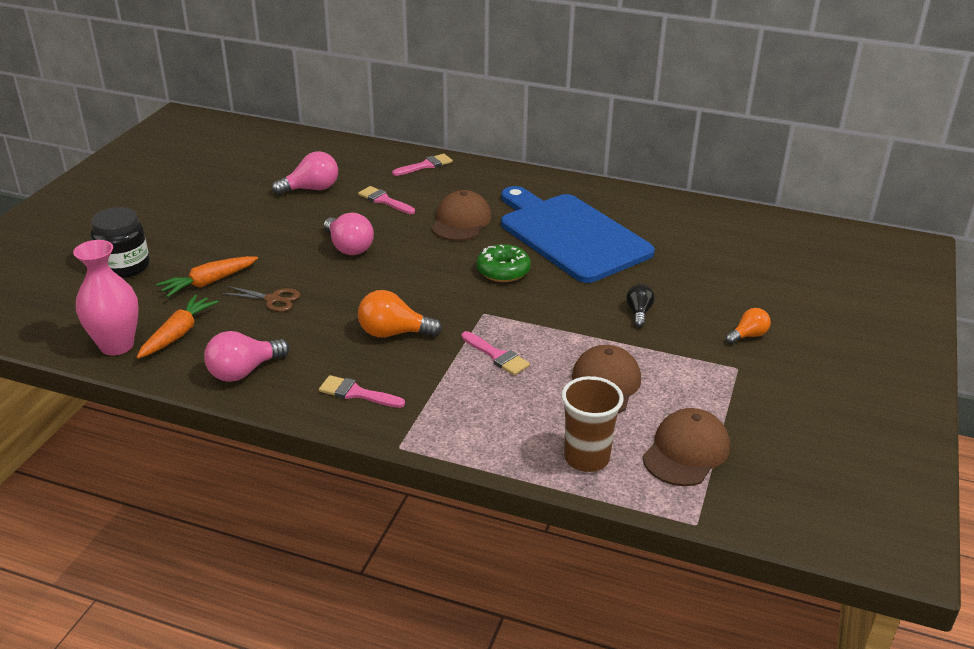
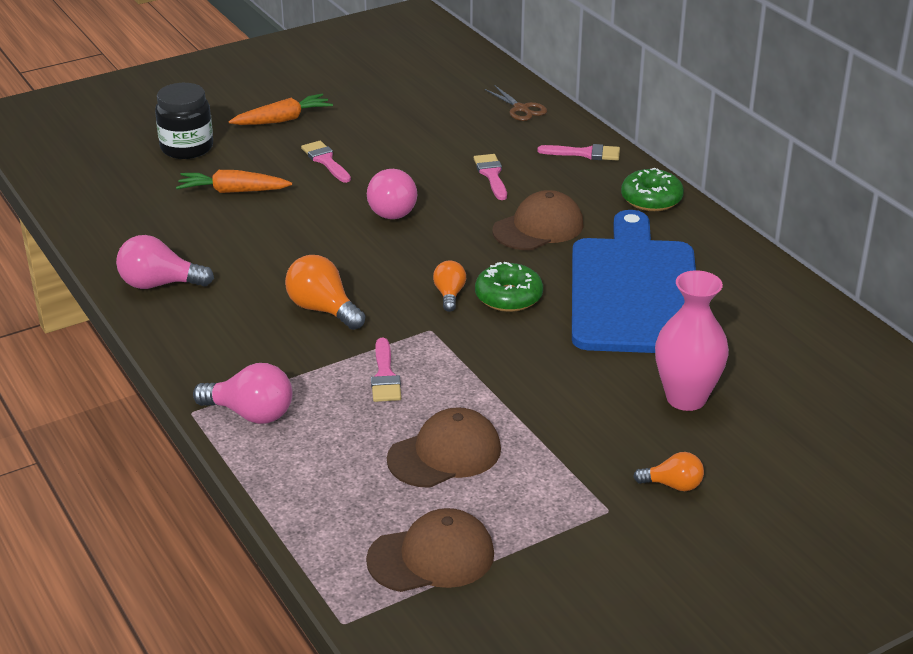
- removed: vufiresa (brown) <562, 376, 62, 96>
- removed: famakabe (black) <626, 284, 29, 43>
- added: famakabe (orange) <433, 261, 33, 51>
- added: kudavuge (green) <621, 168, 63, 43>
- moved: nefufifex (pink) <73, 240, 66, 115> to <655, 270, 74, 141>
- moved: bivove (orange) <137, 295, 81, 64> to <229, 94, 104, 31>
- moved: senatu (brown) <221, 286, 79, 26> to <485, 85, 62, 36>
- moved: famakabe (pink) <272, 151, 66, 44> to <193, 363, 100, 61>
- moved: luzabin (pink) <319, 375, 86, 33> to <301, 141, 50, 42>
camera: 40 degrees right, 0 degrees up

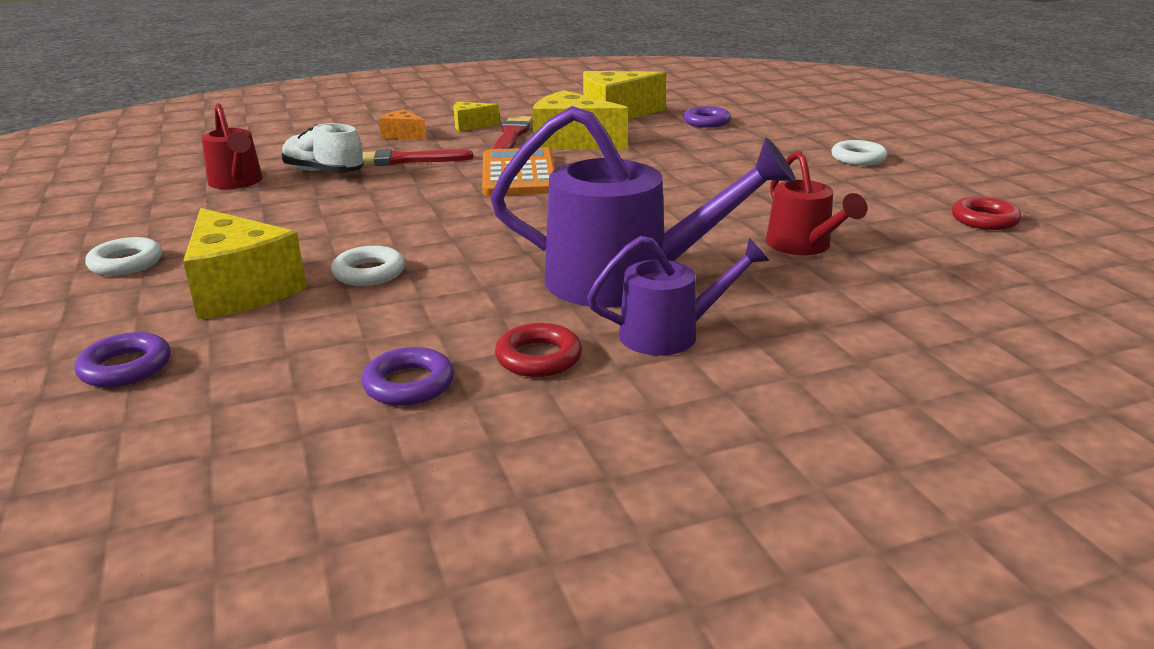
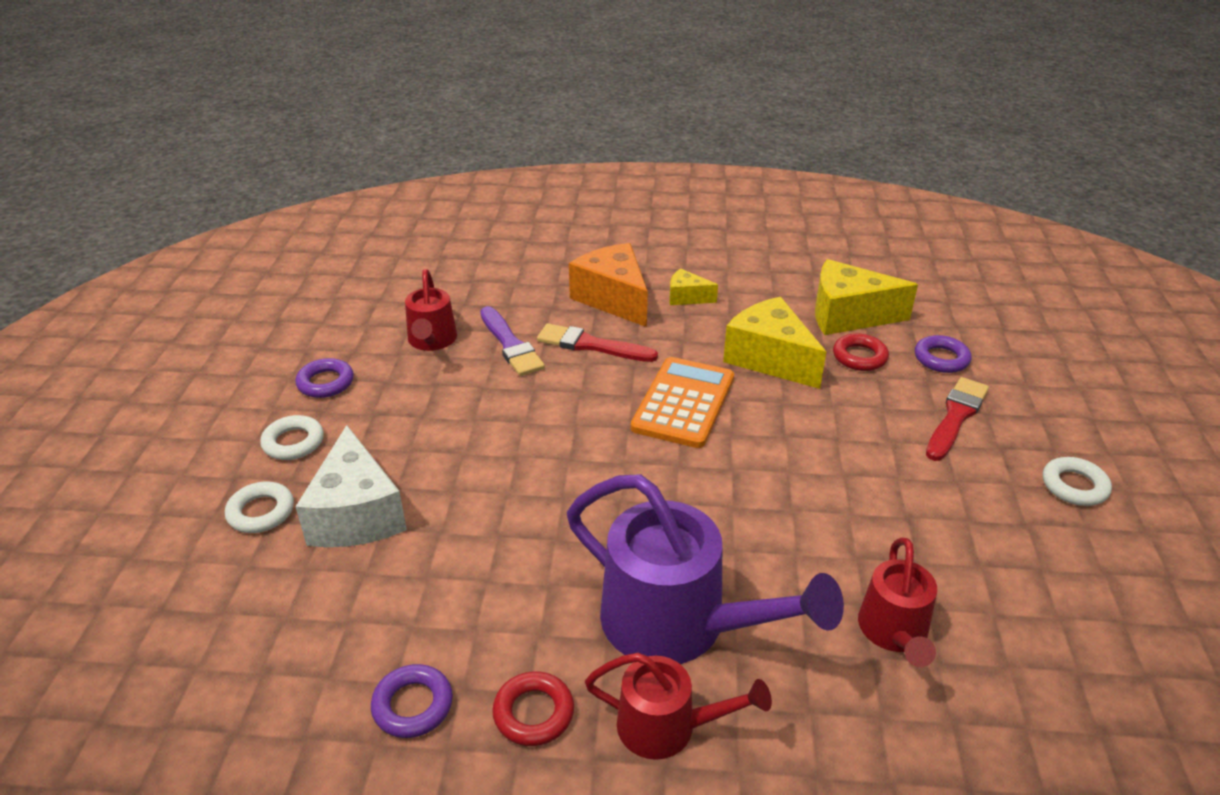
- moved: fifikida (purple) <74, 332, 97, 55> to <295, 358, 59, 40>
- moved: fifikida (white) <331, 246, 74, 40> to <225, 482, 69, 51>
- moved: luzabin (red) <493, 116, 40, 33> to <926, 377, 63, 84>
- moved: fifikida (red) <952, 196, 70, 34> to <833, 334, 56, 37>
- replaced: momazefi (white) <281, 123, 83, 50> to luzabin (purple) <480, 306, 65, 70>
- recoloured: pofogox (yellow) <183, 208, 124, 112> to pofogox (white) <295, 425, 112, 122>
- recoloured: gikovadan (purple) <587, 236, 182, 120> to gikovadan (red) <585, 653, 187, 107>
- resized: pofogox (orange) <379, 109, 47, 31> = <569, 243, 79, 84> x1.93
camera: 25 degrees right, 10 degrees up

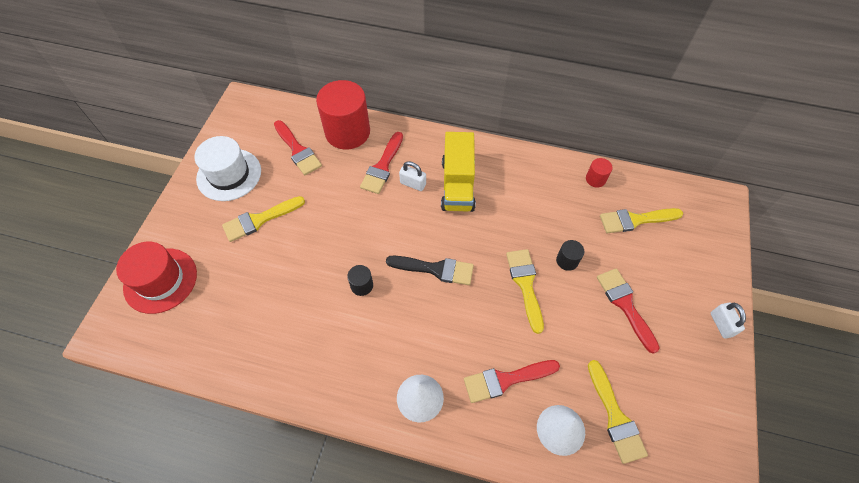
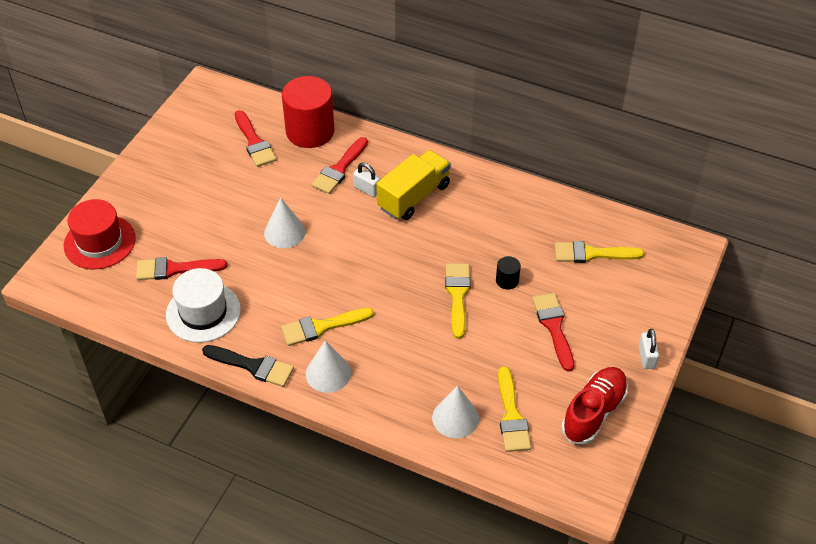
- removed: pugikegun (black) <347, 265, 26, 31>
- removed: pugikegun (red) <586, 158, 27, 30>
- added: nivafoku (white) <264, 198, 42, 50>
- added: momazefi (red) <561, 367, 67, 78>
- moved: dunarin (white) <194, 136, 67, 65> to <166, 268, 75, 75>
- moved: luzabin (yellow) <222, 196, 83, 46> to <281, 308, 93, 38>
- moved: luzabin (black) <386, 256, 88, 29> to <202, 345, 92, 42>
- moved: luzabin (red) <464, 360, 96, 43> to <136, 257, 91, 23>
- turned: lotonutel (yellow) <441, 132, 35, 80> = <376, 150, 75, 70> 150 degrees counterclockwise
camera: 10 degrees right, 10 degrees down

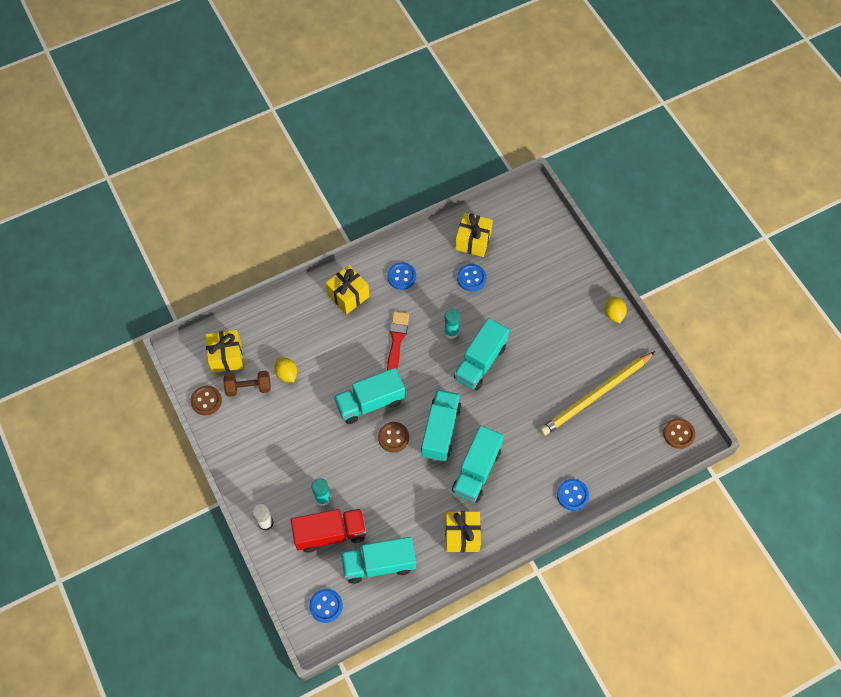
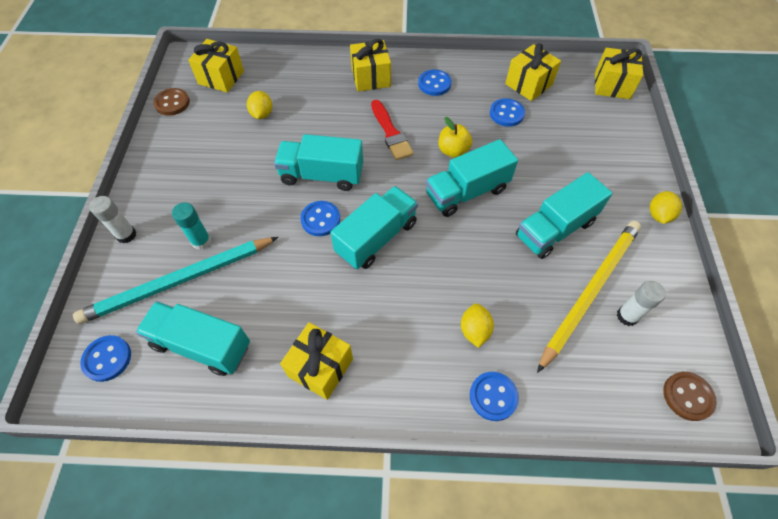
- removed: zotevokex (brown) <223, 371, 48, 26>
- added: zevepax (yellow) <461, 303, 33, 45>
- added: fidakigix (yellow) <595, 48, 48, 51>
- added: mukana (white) <617, 281, 49, 45>
- moved: lotonutel (turquoise) <452, 425, 52, 77> to <516, 172, 97, 87>
- replaced: lotonutel (red) <291, 508, 75, 45> to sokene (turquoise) <73, 237, 205, 87>
- replaced: mukana (turquoise) <444, 309, 16, 30> to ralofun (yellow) <439, 117, 33, 41>
- recoloured: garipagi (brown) <378, 422, 31, 30> to garipagi (blue) <300, 201, 40, 35>
- turned: luzabin (red) <387, 311, 22, 59> = <371, 100, 43, 60> 120 degrees clockwise
- turned: sokene (yellow) <540, 351, 115, 85> = <537, 221, 104, 152> 135 degrees clockwise
camera: 30 degrees right, 5 degrees down

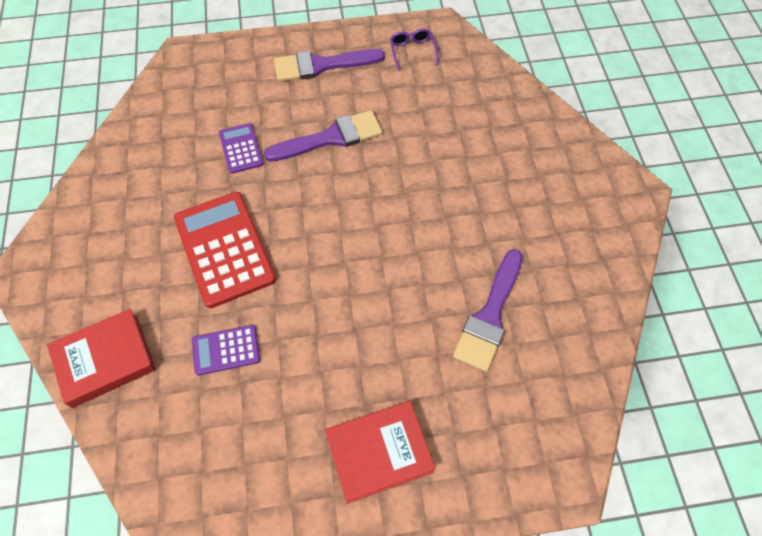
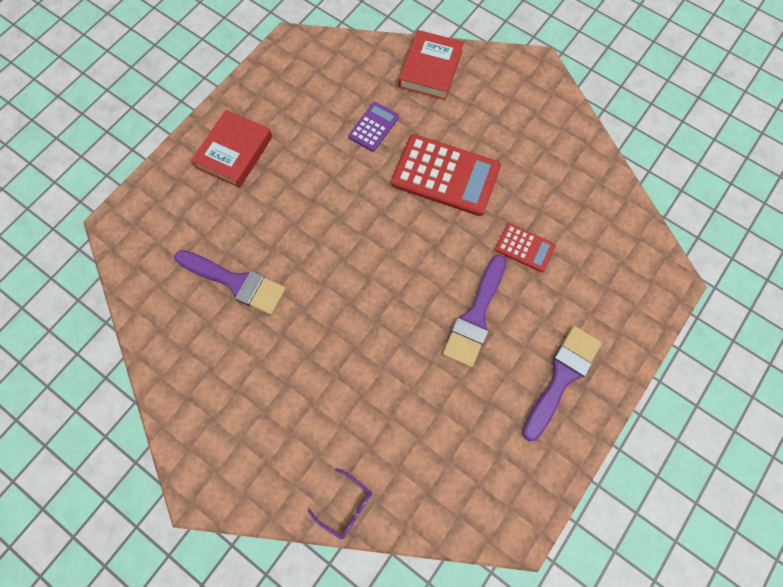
- moved: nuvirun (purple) <390, 28, 48, 43> to <308, 468, 64, 71>
- recoloured: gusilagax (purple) <219, 123, 44, 51> to gusilagax (red) <495, 223, 61, 49>
- turned: luzabin (purple) <453, 249, 70, 123> = <174, 250, 112, 65> 135 degrees clockwise
camera: 135 degrees right, 10 degrees up

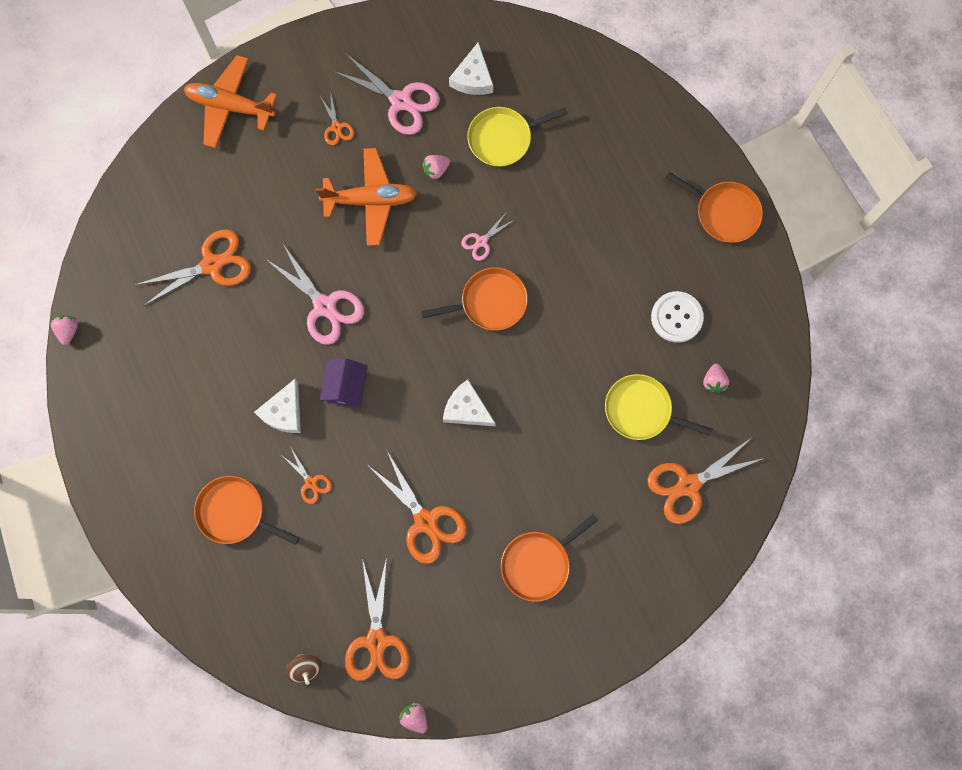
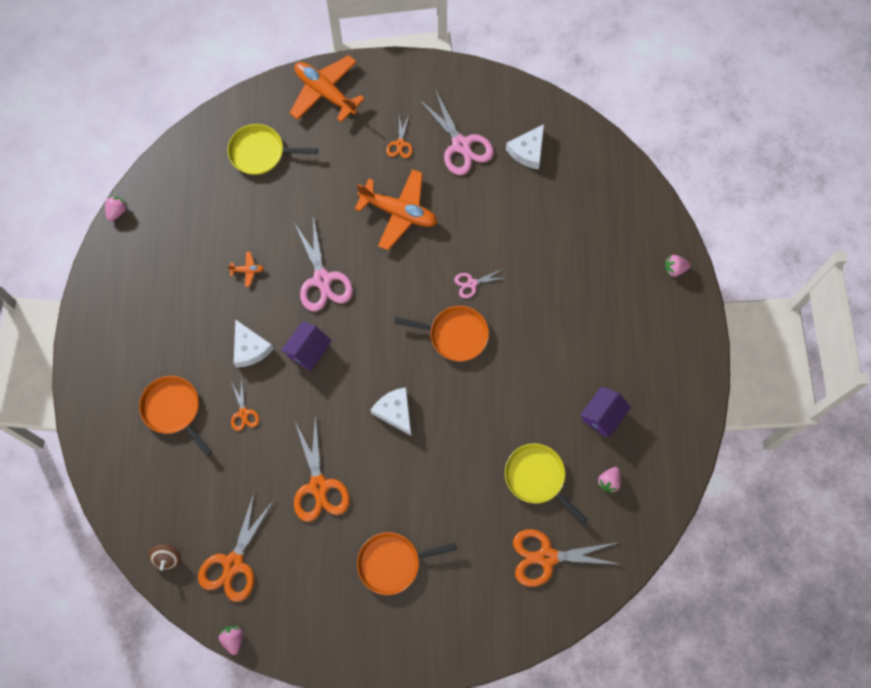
- removed: senatu (orange) <135, 230, 116, 76>
- removed: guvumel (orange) <666, 172, 97, 71>
- added: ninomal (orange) <227, 252, 37, 35>
- moved: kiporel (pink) <422, 155, 28, 25> to <665, 255, 26, 22>
- moved: guvumel (yellow) <467, 107, 101, 60> to <228, 124, 90, 51>
- replaced: garipagi (white) <651, 291, 53, 52> to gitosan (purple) <580, 386, 51, 51>
- turned: pofogox (white) <254, 379, 47, 54> = <234, 319, 40, 49> 75 degrees counterclockwise
camera: 25 degrees right, 5 degrees down

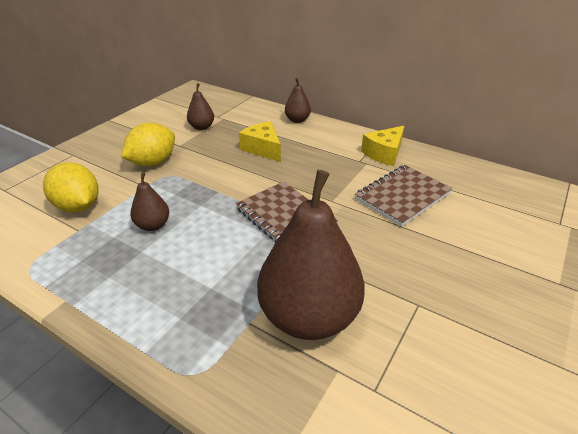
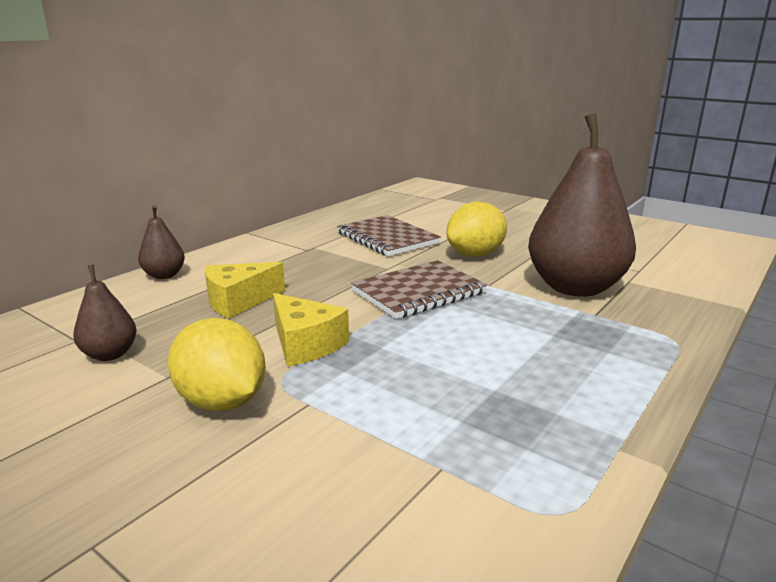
- removed: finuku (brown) <131, 172, 38, 59>
- moved: zevepax (yellow) <43, 162, 55, 50> to <446, 201, 61, 56>
- moved: pofogox (yellow) <361, 126, 43, 40> to <273, 293, 76, 73>
camera: 85 degrees left, 15 degrees down

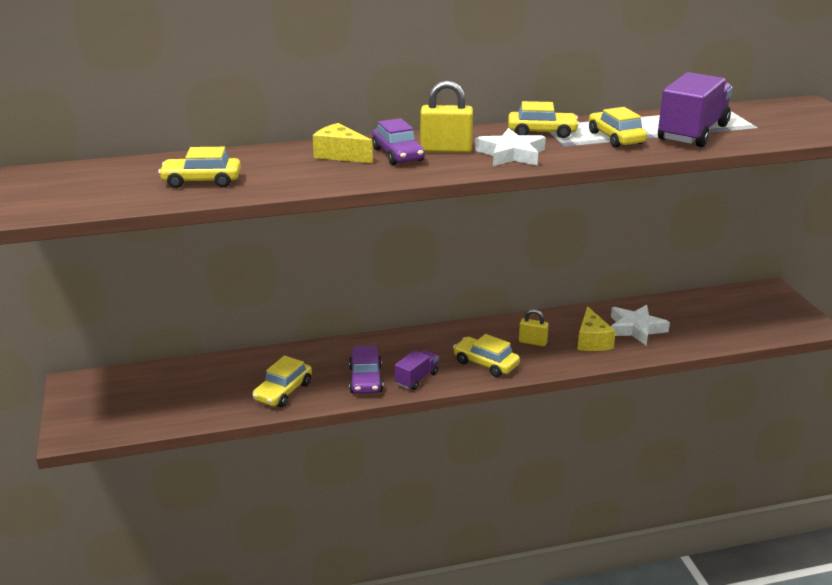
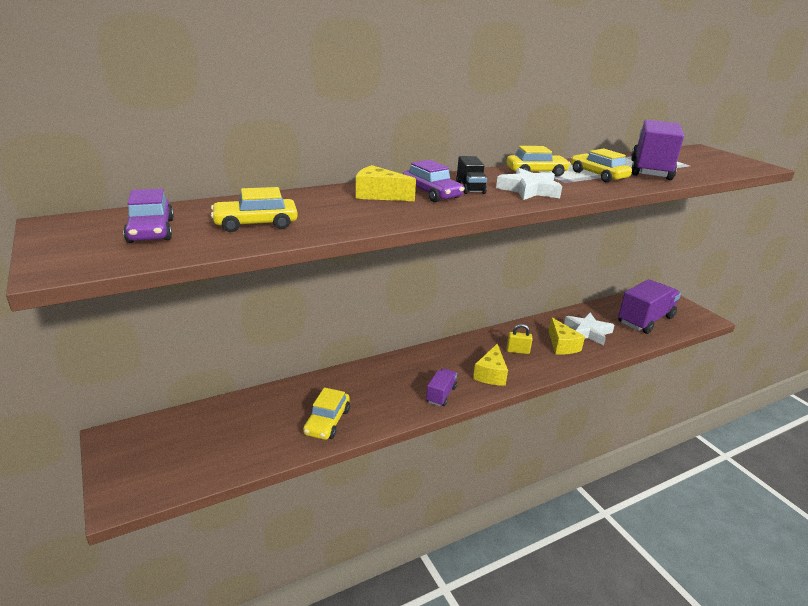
- added: lotonutel (purple) <618, 279, 63, 55>
- moved: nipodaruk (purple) <349, 345, 34, 49> to <123, 189, 51, 54>
- replaced: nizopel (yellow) <420, 80, 53, 73> to lotonutel (black) <456, 156, 31, 38>
- replaced: nipodaruk (yellow) <453, 334, 67, 43> to pofogox (yellow) <473, 343, 35, 43>
camera: 15 degrees left, 0 degrees up

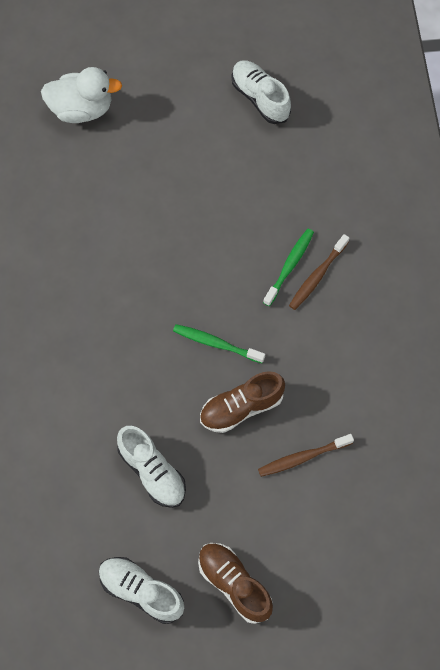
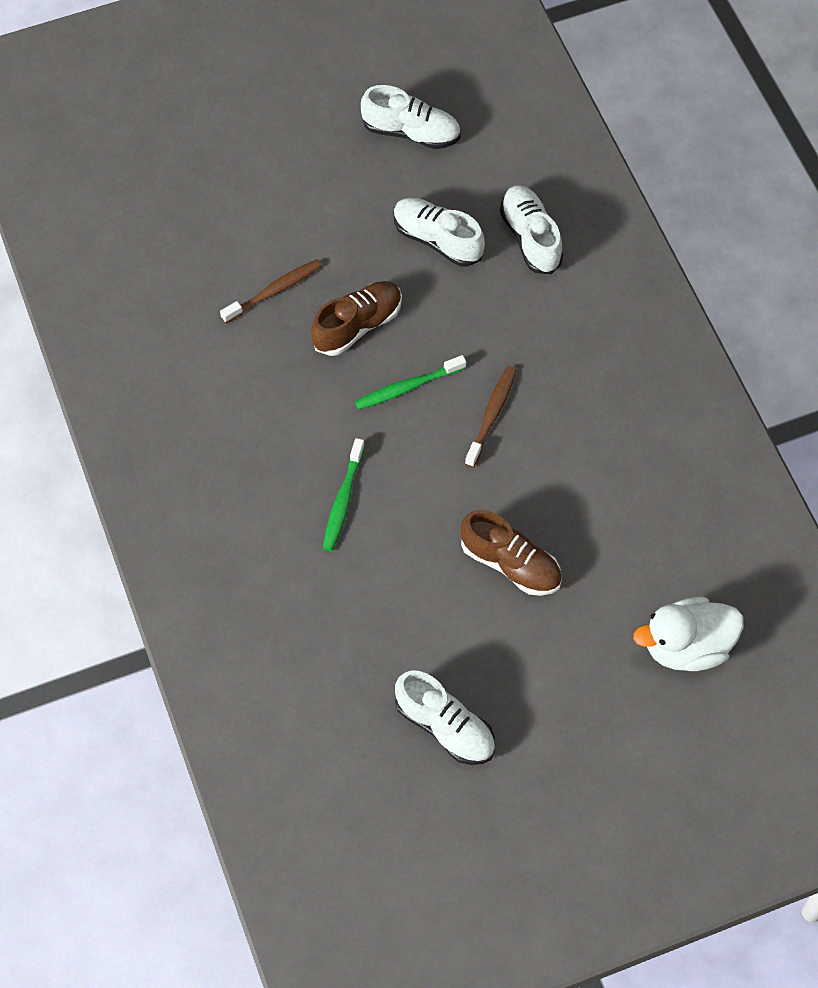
- added: momazefi (white) <500, 185, 63, 89>
- moved: momazefi (brown) <198, 543, 75, 81> to <460, 510, 102, 86>
- moved: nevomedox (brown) <289, 234, 60, 76> to <465, 366, 51, 101>
- turned: nevomedox (green) <173, 324, 92, 39> = <355, 355, 111, 55> 150 degrees clockwise
camera: 165 degrees right, 5 degrees down

